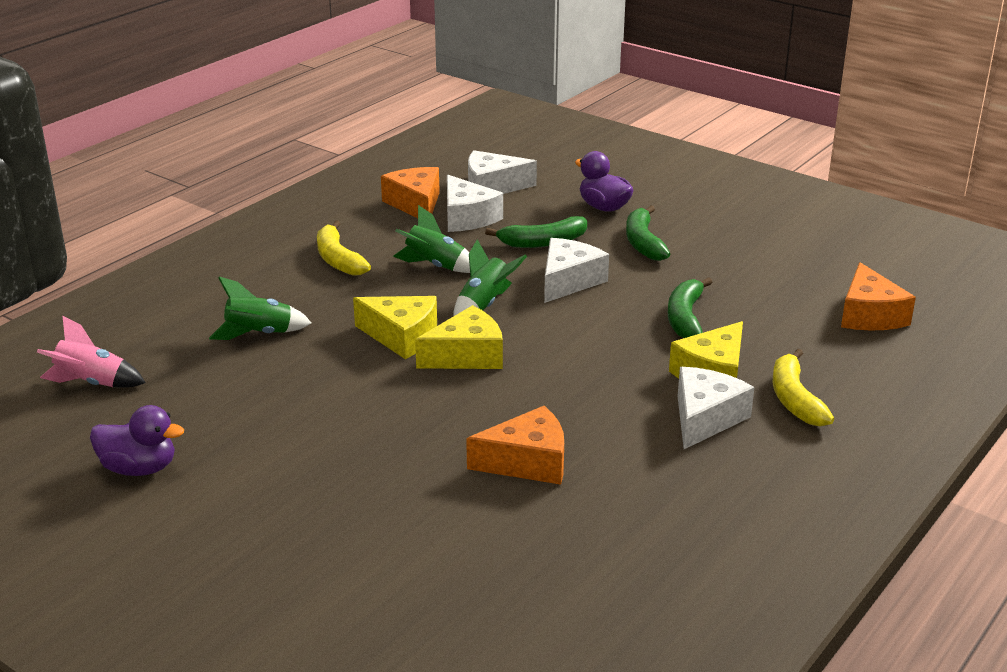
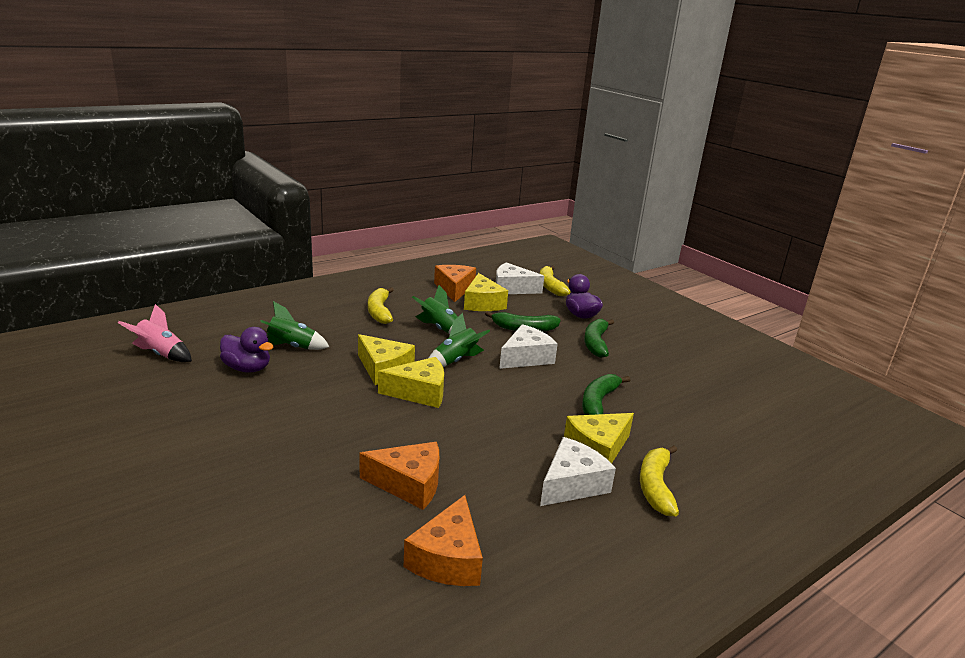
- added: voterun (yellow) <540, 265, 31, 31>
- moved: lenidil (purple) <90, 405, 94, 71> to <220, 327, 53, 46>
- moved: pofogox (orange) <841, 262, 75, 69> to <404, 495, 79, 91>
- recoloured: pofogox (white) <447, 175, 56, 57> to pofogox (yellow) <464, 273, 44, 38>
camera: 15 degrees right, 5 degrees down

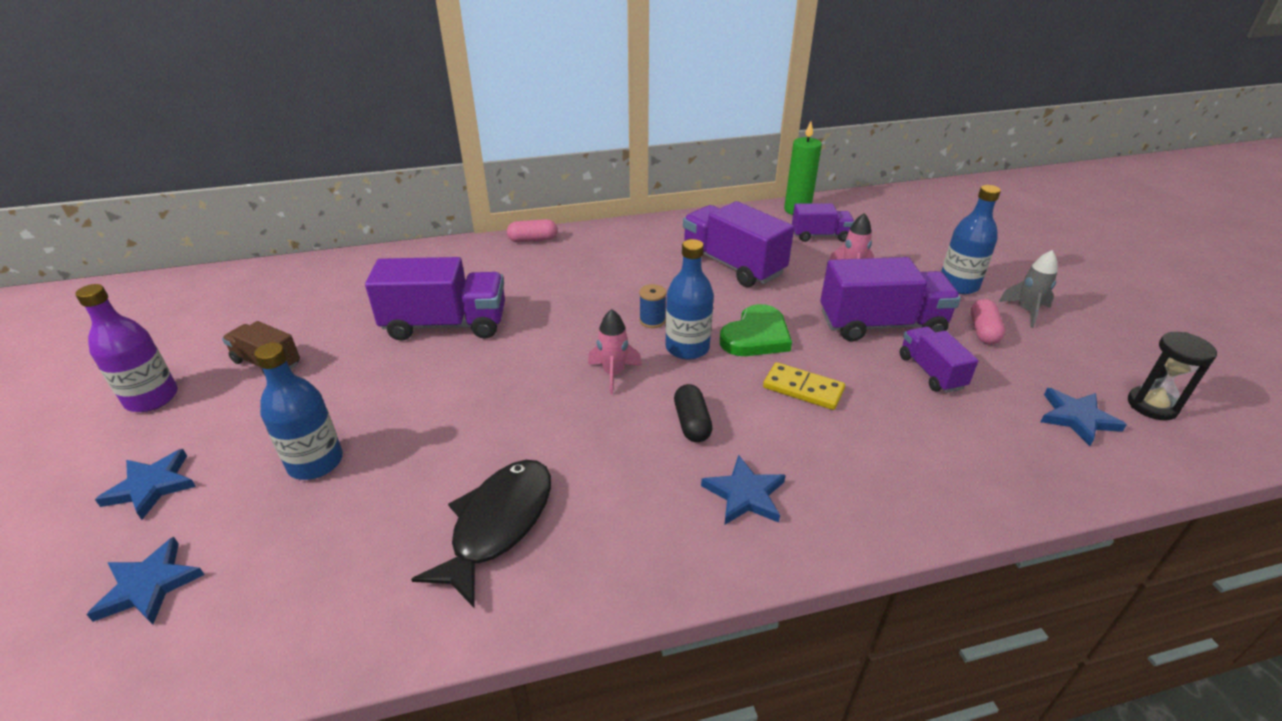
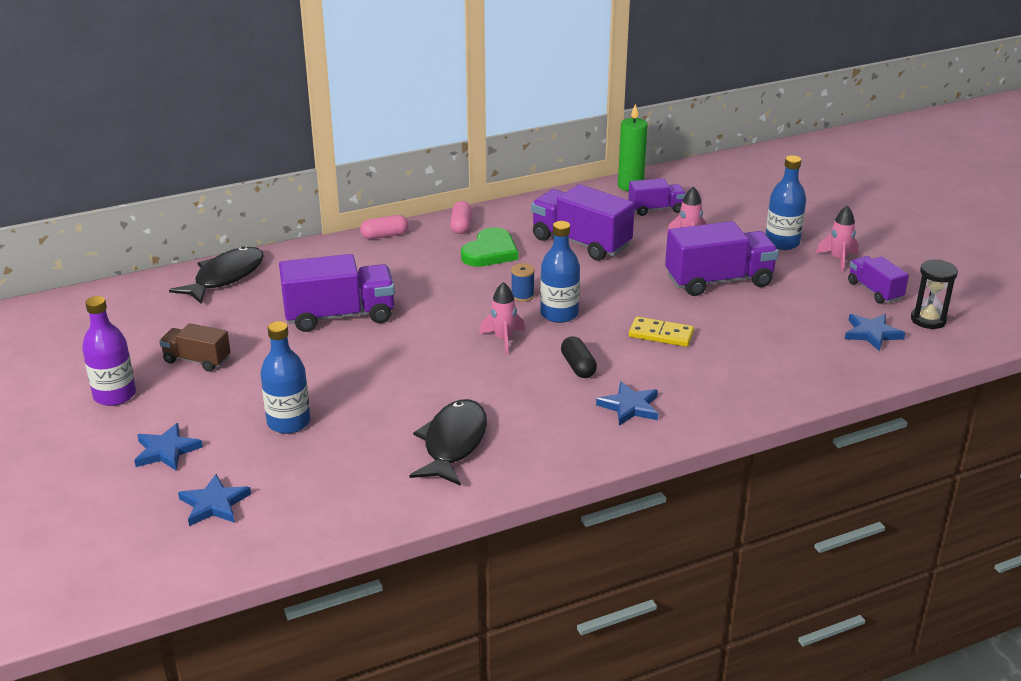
- added: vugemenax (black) <169, 246, 95, 58>
- moved: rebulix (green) <720, 304, 72, 52> to <461, 227, 57, 40>
- moved: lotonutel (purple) <900, 327, 78, 66> to <848, 256, 61, 48>
- moved: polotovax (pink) <971, 299, 34, 45> to <450, 201, 22, 33>
- recoloured: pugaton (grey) <999, 250, 59, 78> to pugaton (pink) <816, 206, 43, 66>
camera: 10 degrees left, 5 degrees down

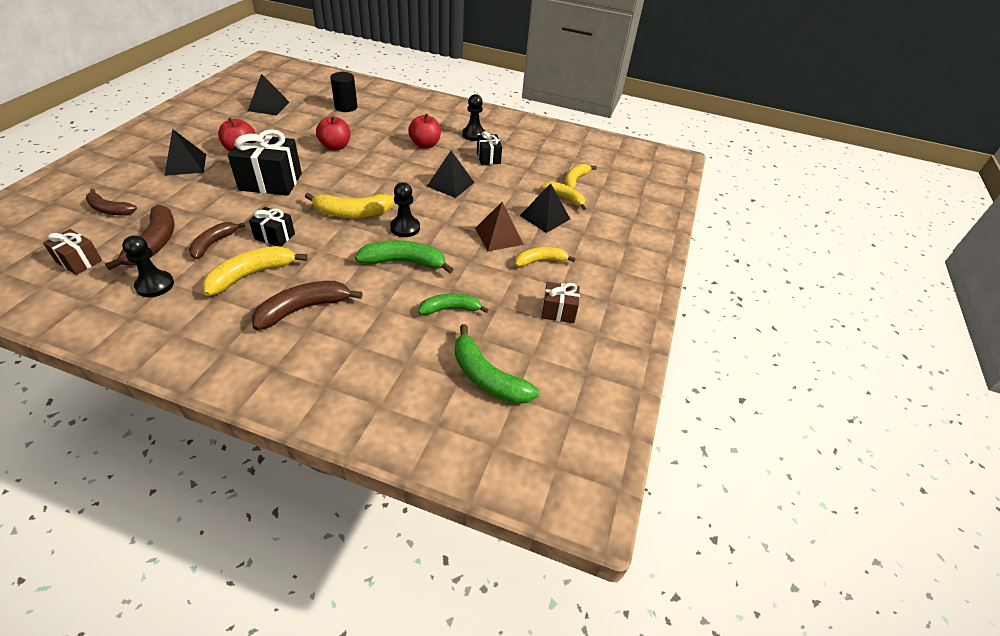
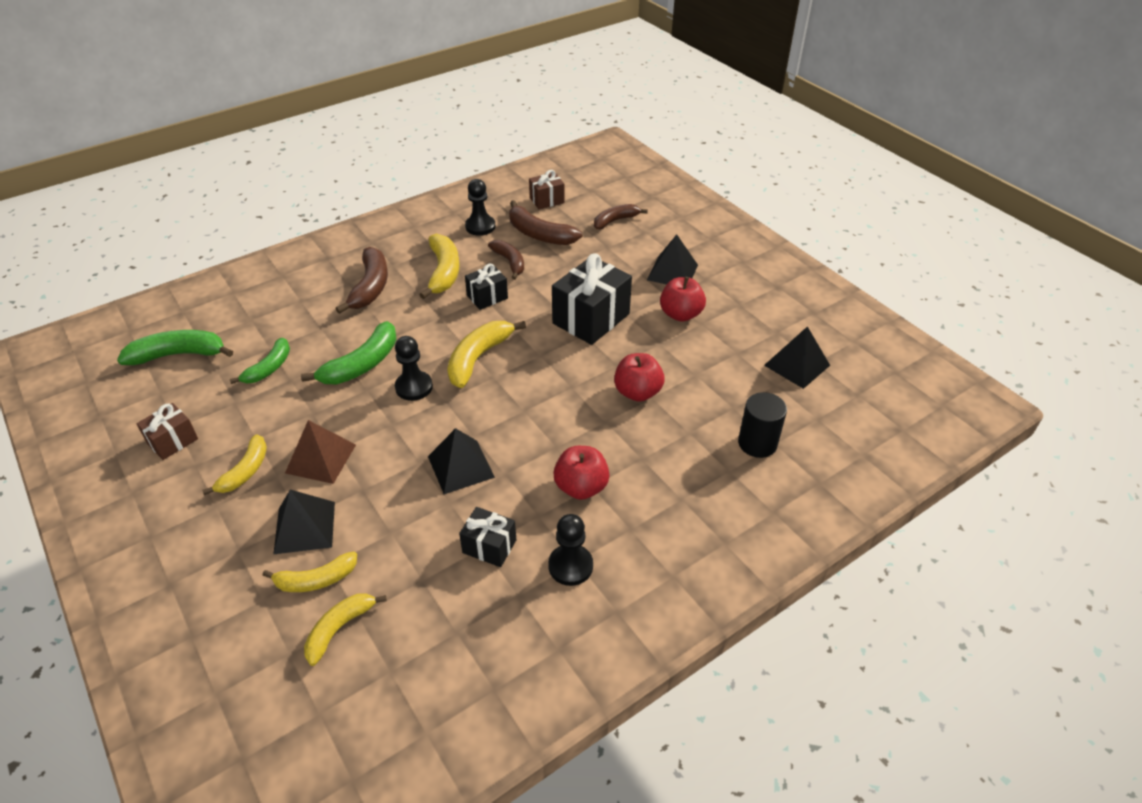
- turned: voterun (yellow) <564, 164, 33, 25> = <304, 593, 83, 73> 120 degrees counterclockwise
camera: 130 degrees right, 0 degrees up

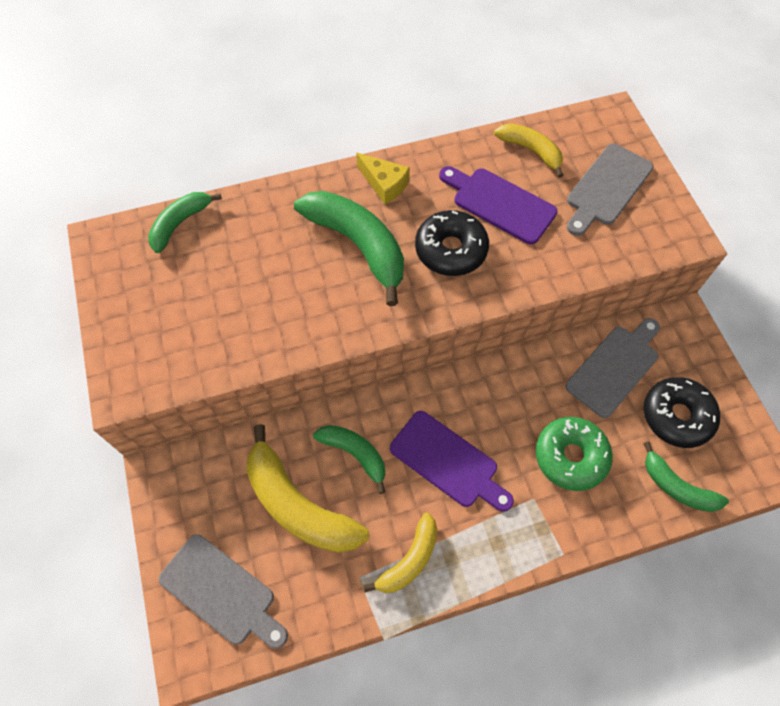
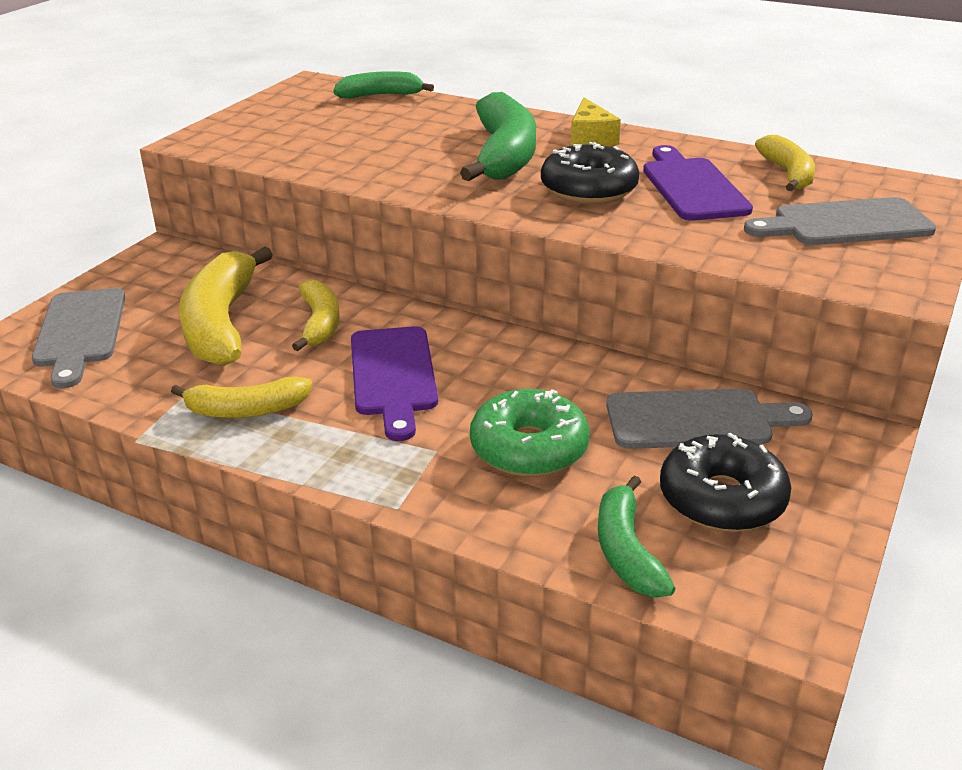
- recoloured: voterun (green) <313, 425, 72, 69> to voterun (yellow) <292, 279, 47, 72>
camera: 45 degrees right, 30 degrees down

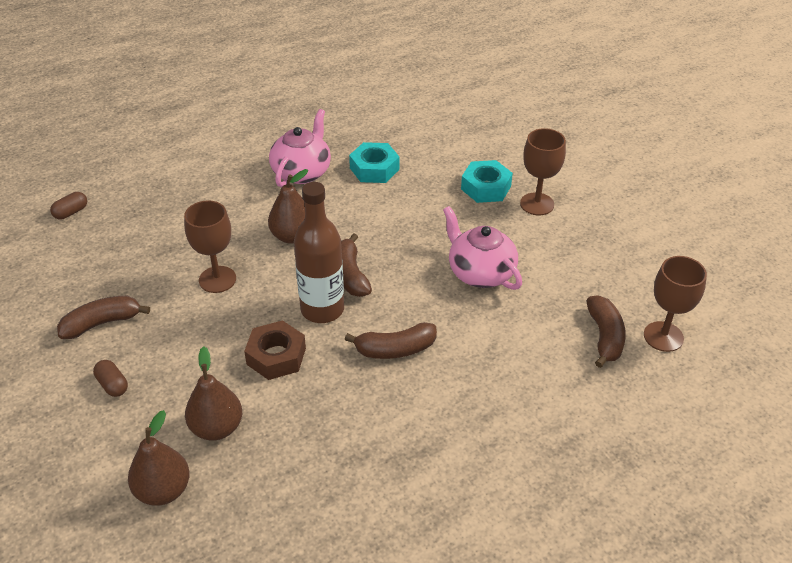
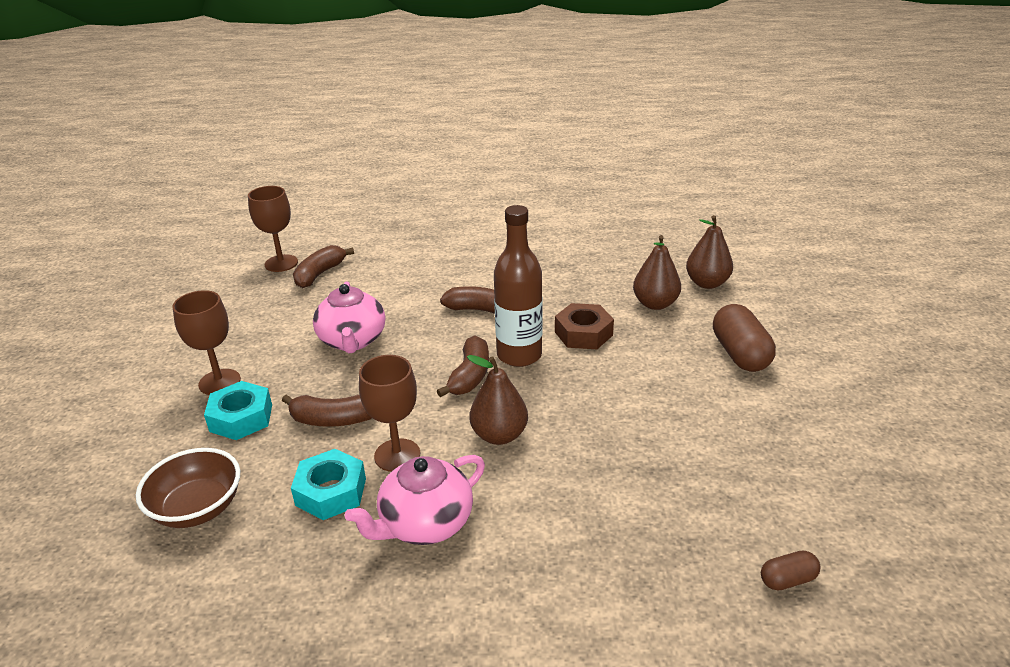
- added: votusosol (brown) <136, 448, 104, 80>
- moved: voterun (brown) <57, 296, 93, 43> to <282, 394, 90, 33>
- moved: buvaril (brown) <184, 200, 52, 93> to <359, 355, 61, 117>
- resized: polotovax (brown) <93, 360, 35, 37> = <713, 304, 63, 68> x1.94
camera: 150 degrees left, 10 degrees down

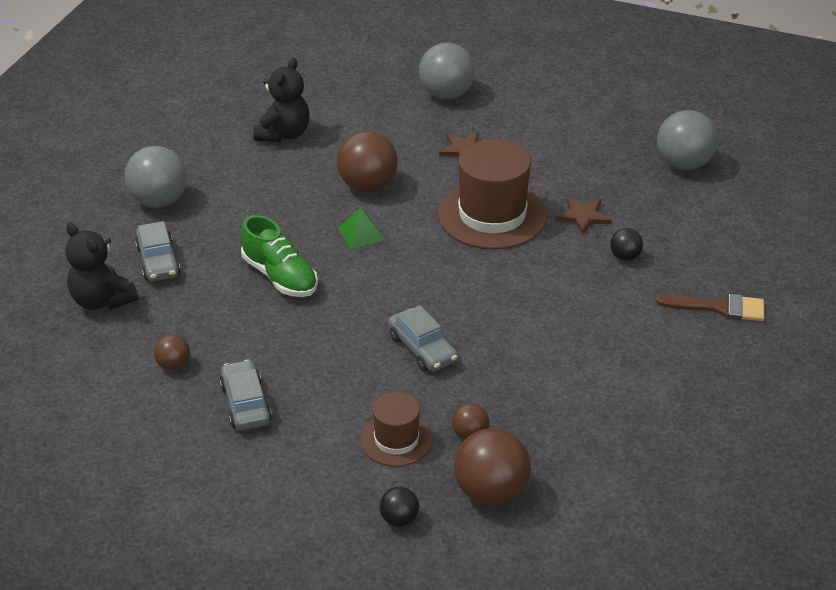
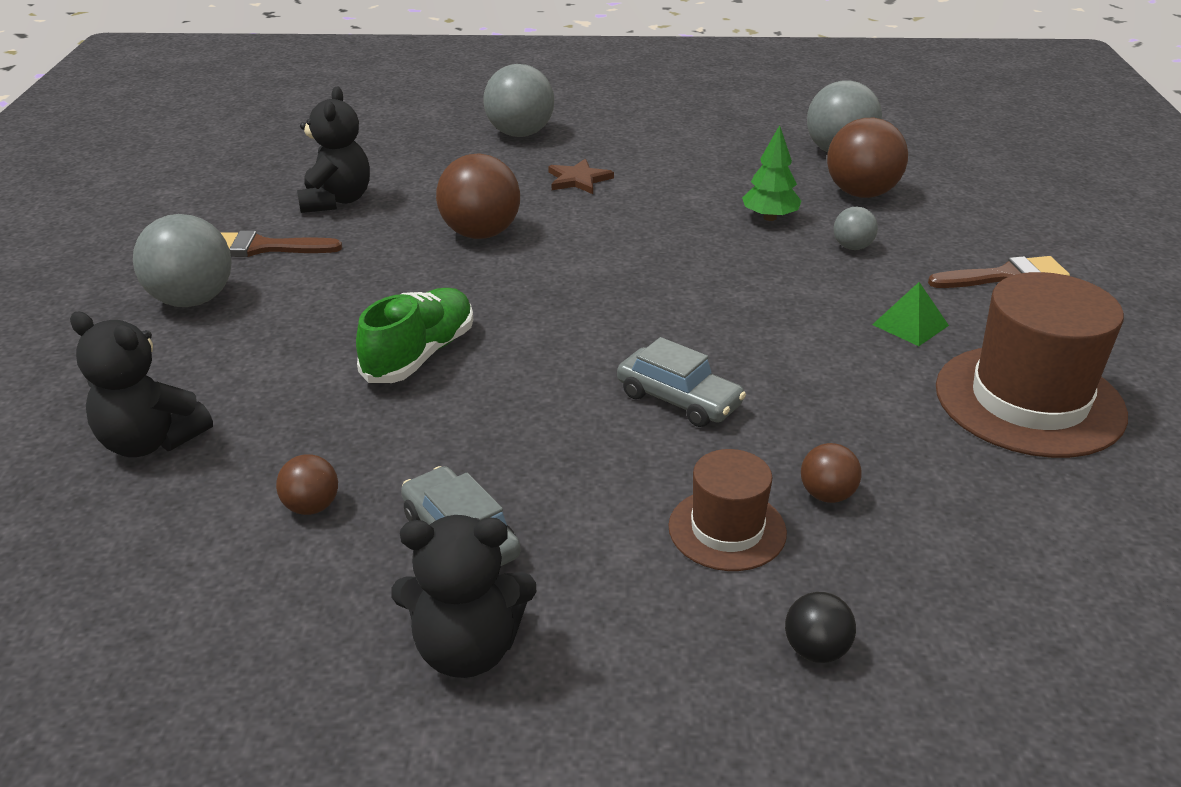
- removed: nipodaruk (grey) <135, 221, 46, 61>
- added: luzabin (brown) <221, 231, 121, 26>
- added: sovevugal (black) <391, 515, 145, 163>
- moved: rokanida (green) <338, 207, 47, 42> to <872, 282, 77, 64>
- moved: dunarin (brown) <438, 139, 109, 110> to <936, 272, 192, 186>
- moved: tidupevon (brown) <454, 428, 77, 78> to <827, 118, 81, 80>
- replaced: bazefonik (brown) <555, 197, 56, 38> to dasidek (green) <742, 125, 59, 96>
- recoloured: tidupevon (black) <610, 228, 33, 33> to tidupevon (grey) <834, 206, 44, 44>
- turned: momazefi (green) <241, 215, 77, 82> = <356, 288, 117, 95> 90 degrees counterclockwise
camera: 20 degrees left, 5 degrees down

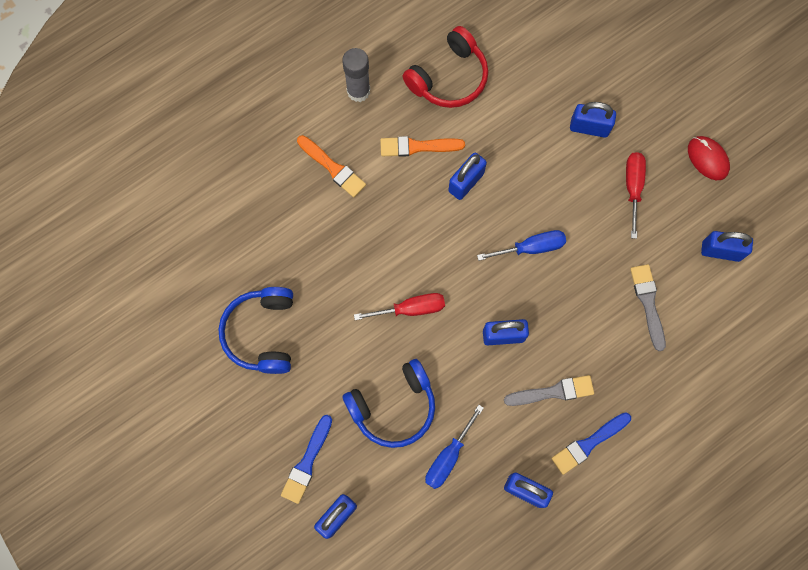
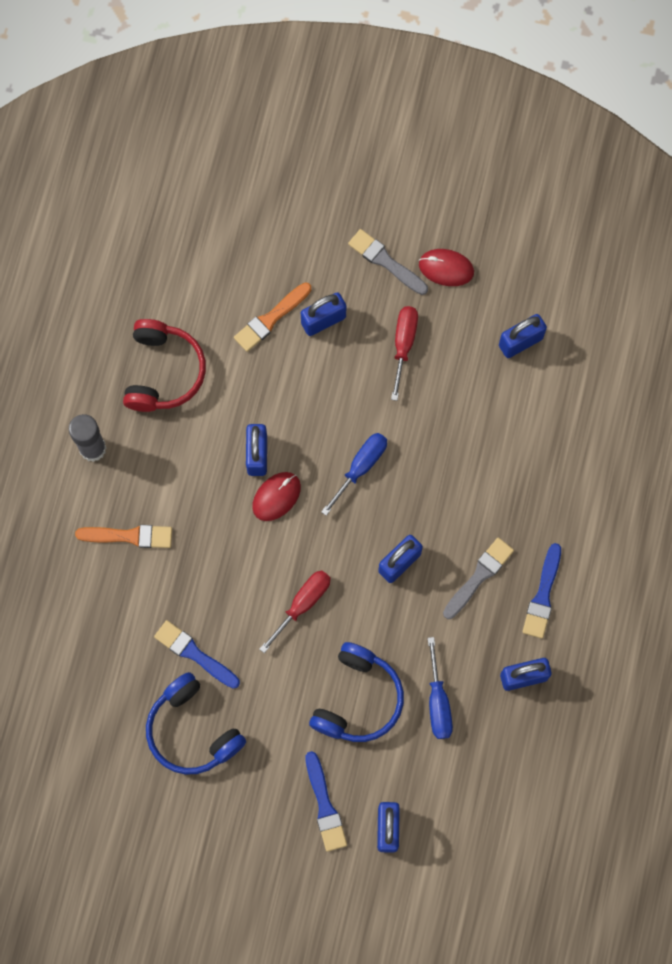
- added: luzabin (blue) <154, 620, 86, 69>
- added: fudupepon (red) <252, 472, 49, 49>
- moved: luzabin (orange) <380, 136, 85, 21> to <234, 283, 77, 69>
- moved: luzabin (grey) <630, 264, 36, 87> to <348, 229, 80, 66>
- turned: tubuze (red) <626, 152, 20, 87> = <391, 306, 27, 95> 45 degrees clockwise
camera: 40 degrees left, 0 degrees up

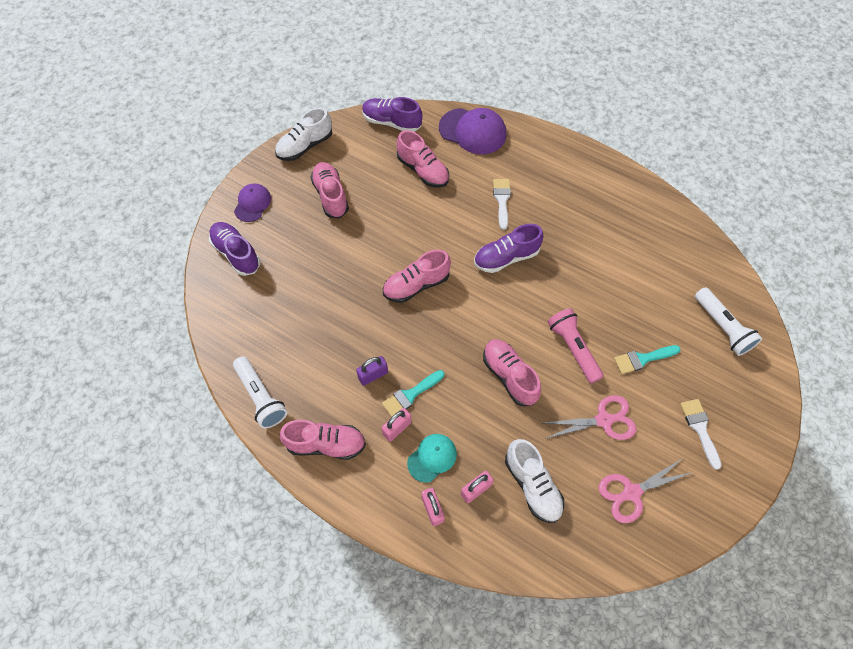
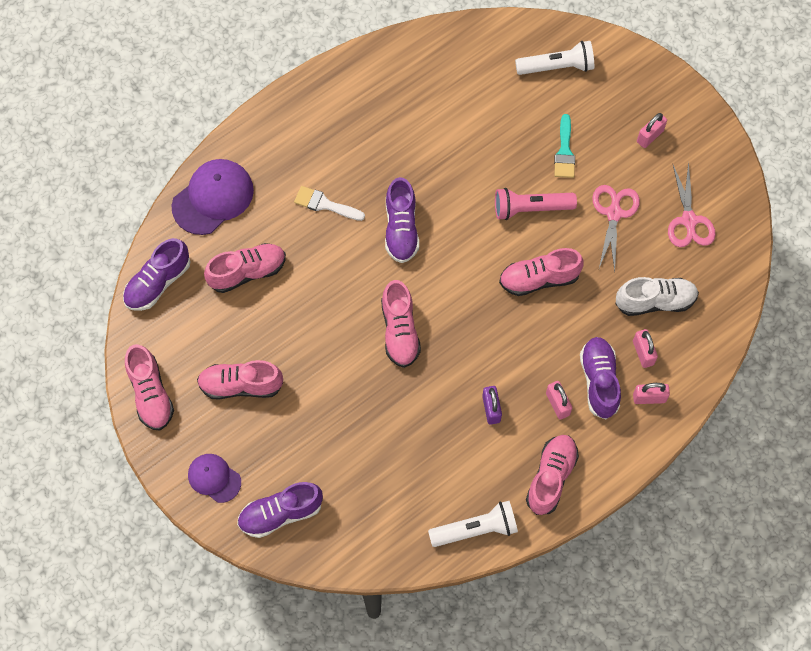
- removed: luzabin (turquoise) <382, 370, 62, 47>
- replaced: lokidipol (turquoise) <407, 434, 50, 49> to momazefi (purple) <580, 337, 41, 82>
- replaced: luzabin (white) <680, 399, 42, 71> to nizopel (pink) <637, 113, 30, 35>
- recoloured: momazefi (white) <275, 108, 57, 53> to momazefi (pink) <125, 344, 49, 86>
camera: 70 degrees left, 5 degrees up

